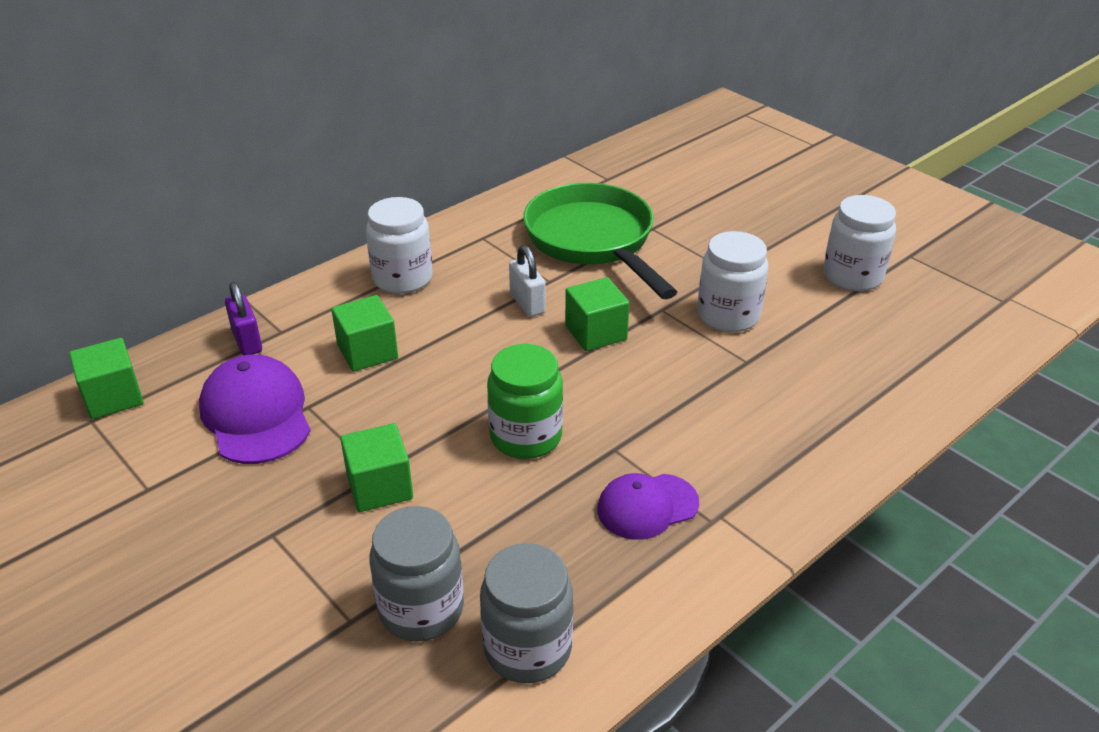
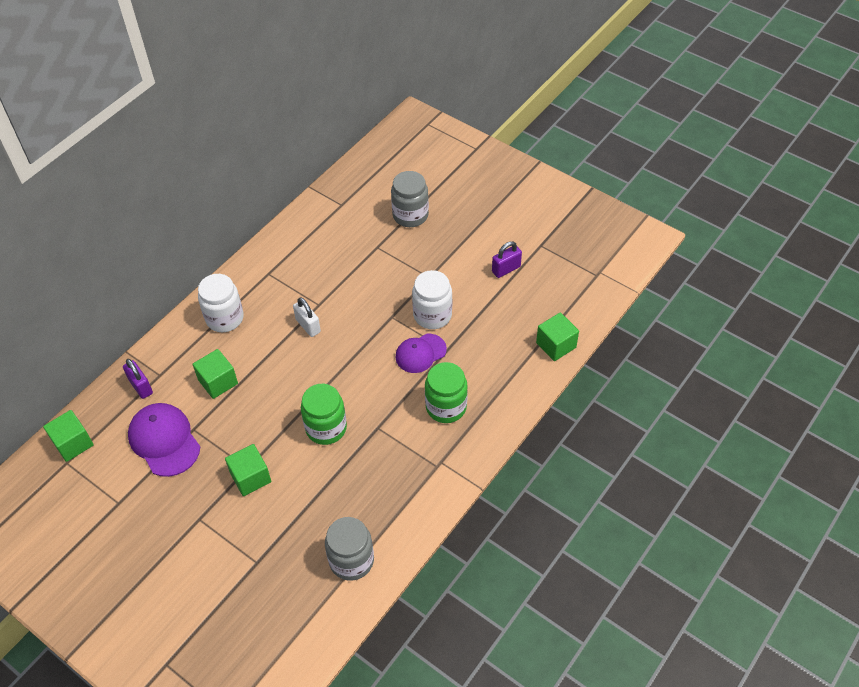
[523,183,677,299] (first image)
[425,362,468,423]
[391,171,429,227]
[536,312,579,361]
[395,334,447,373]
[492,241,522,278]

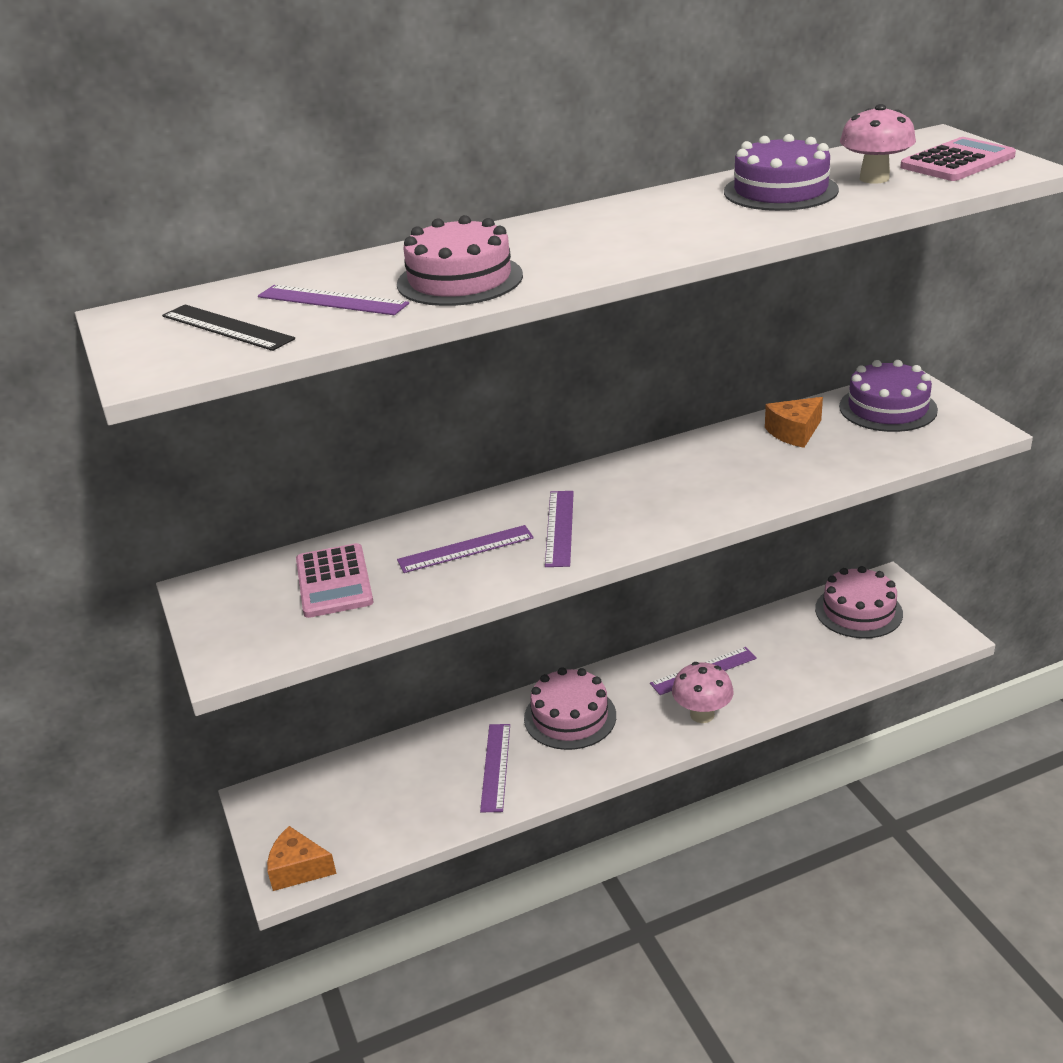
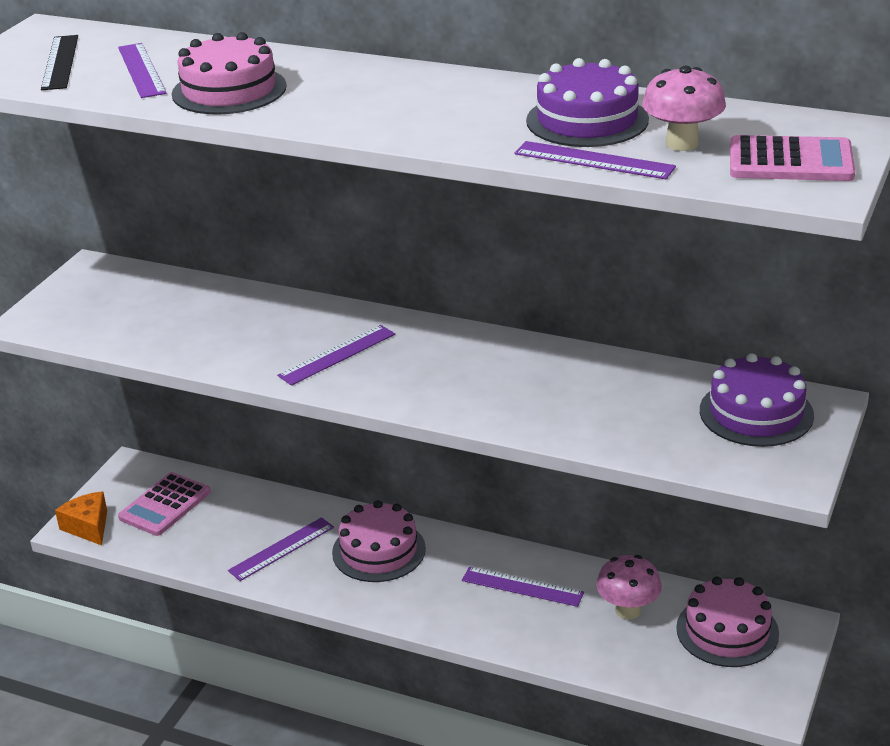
[765,397,823,448] (first image)
[118,472,211,536]
[514,141,676,179]
[596,555,662,619]

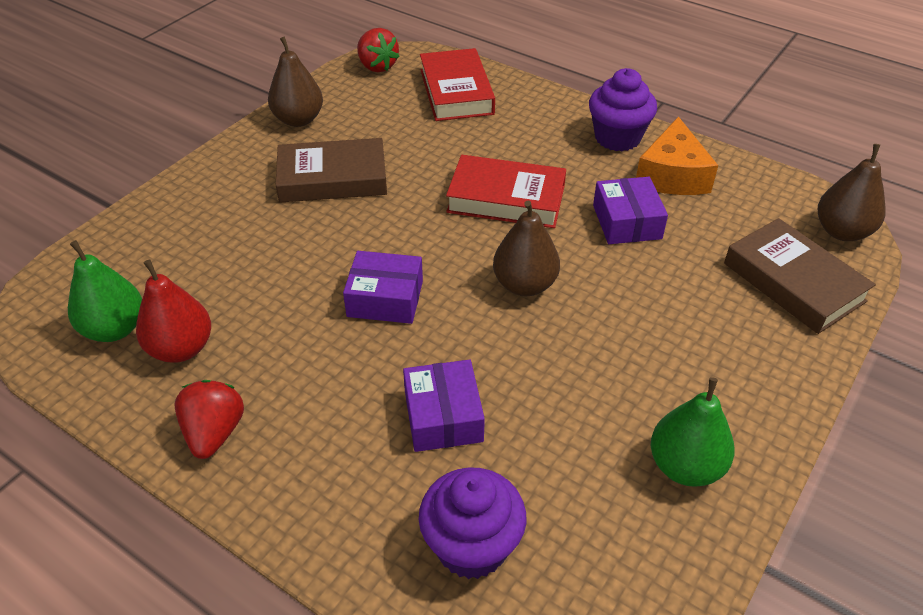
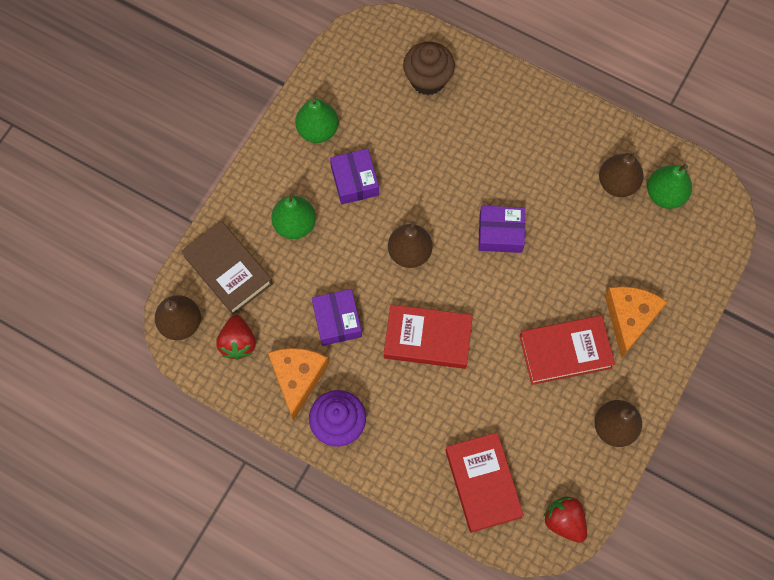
[271,193,316,239]
[605,286,667,358]
[216,315,256,360]
[330,149,379,204]
[599,153,644,197]
[519,315,615,385]
[403,42,455,95]

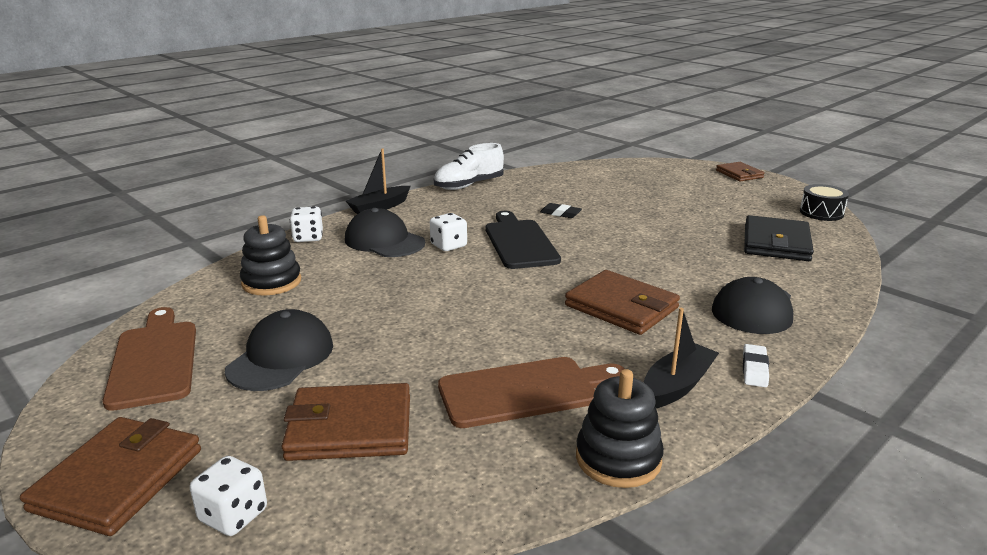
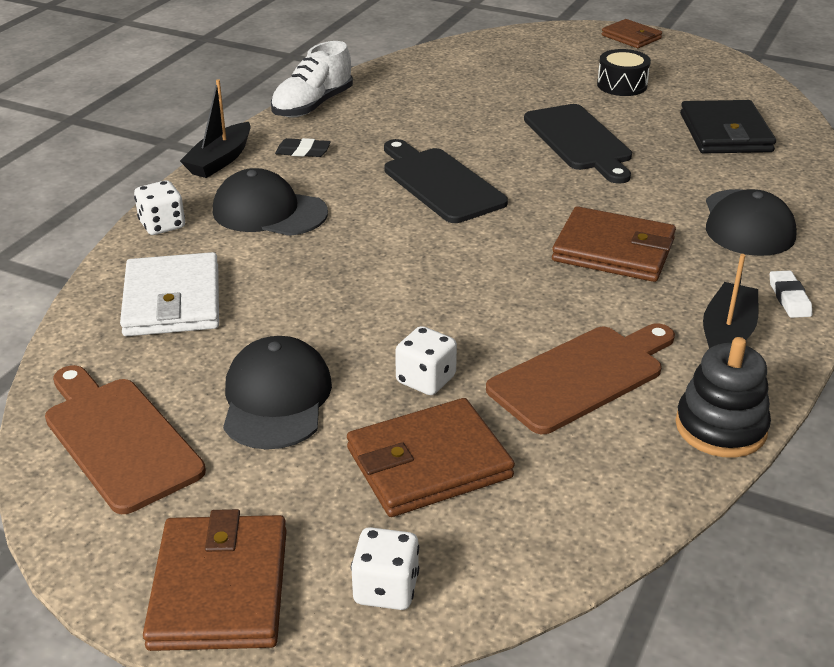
[524,104,632,184]
[395,326,457,395]
[275,138,331,157]
[597,49,651,96]
[120,252,219,336]

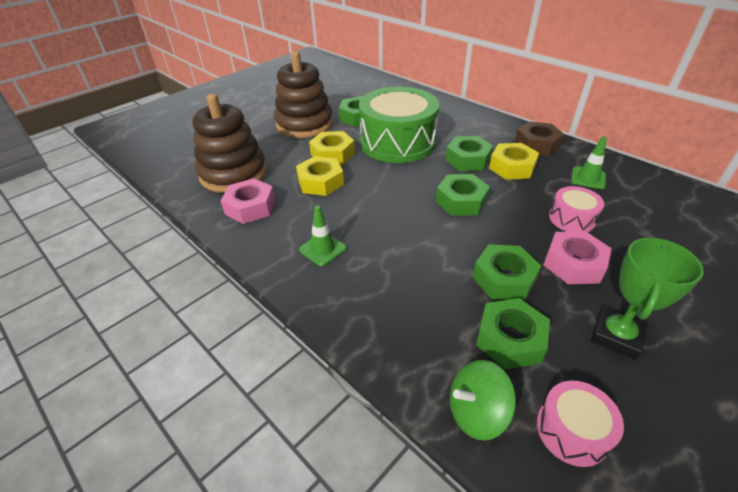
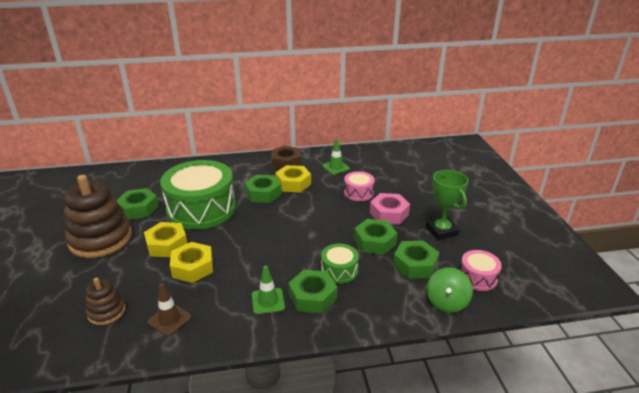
[321,244,359,284]
[288,270,337,314]
[148,283,191,336]
[85,277,126,325]

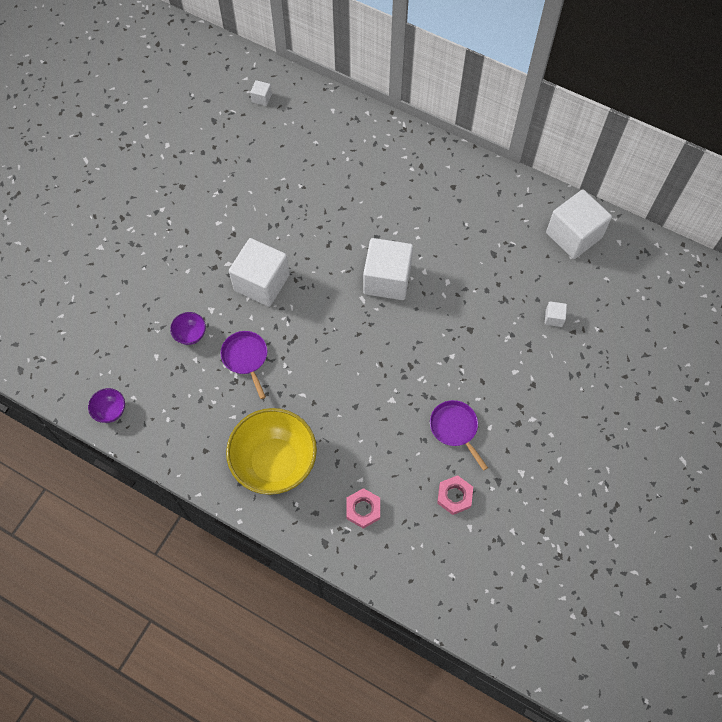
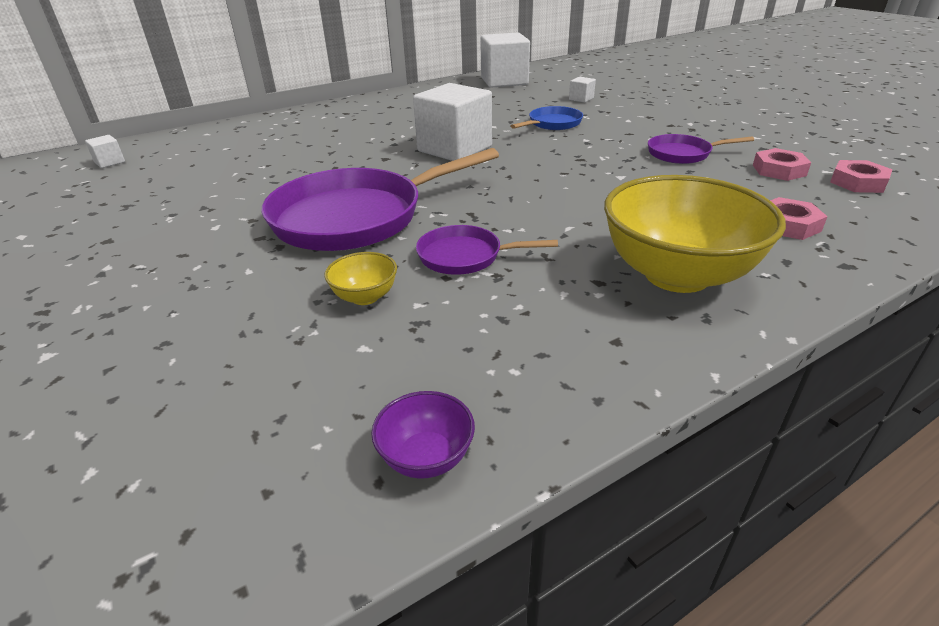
[511,106,583,130]
[830,160,893,193]
[261,148,499,251]
[324,252,397,305]

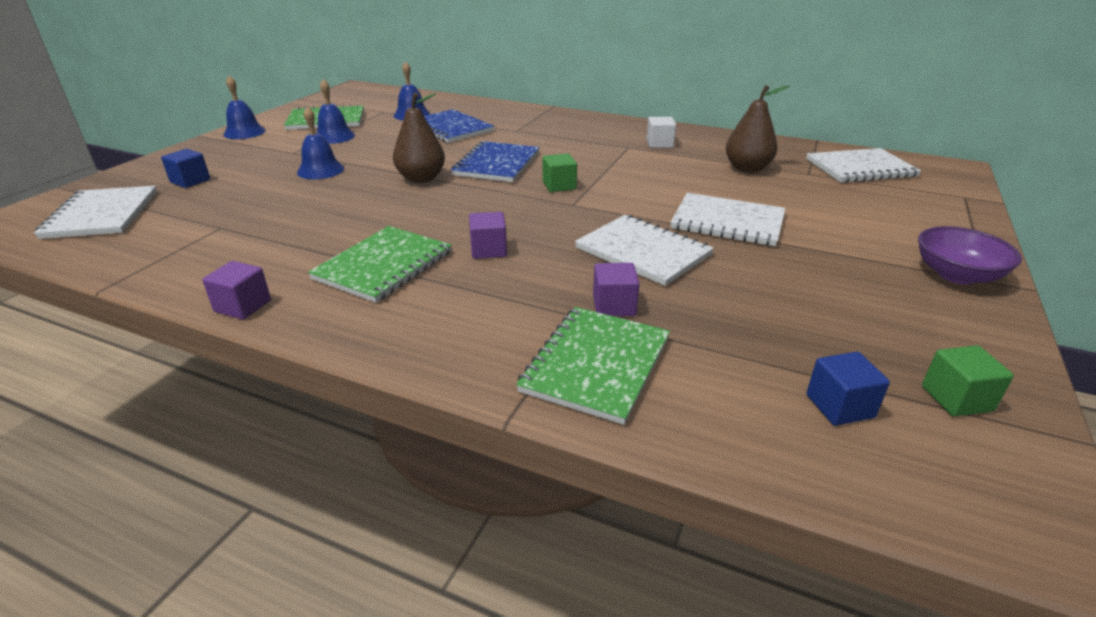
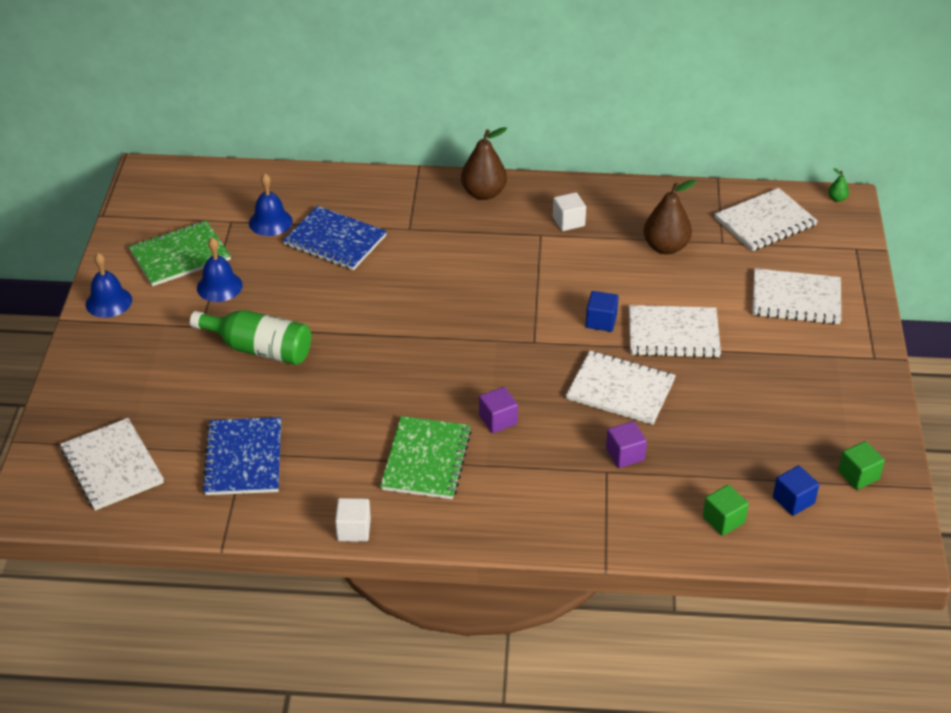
[516,307,670,425] (first image)
[918,226,1022,284] (first image)
[752,268,841,324]
[828,168,849,202]
[586,291,618,332]
[461,127,507,200]
[202,417,281,495]
[703,485,749,536]
[190,310,311,365]
[335,498,371,542]

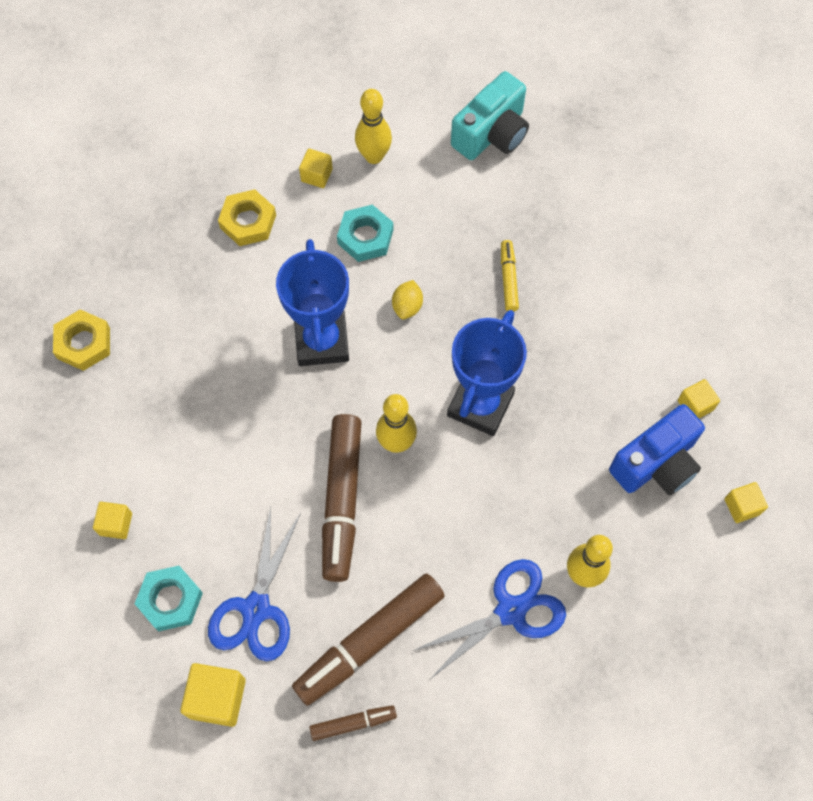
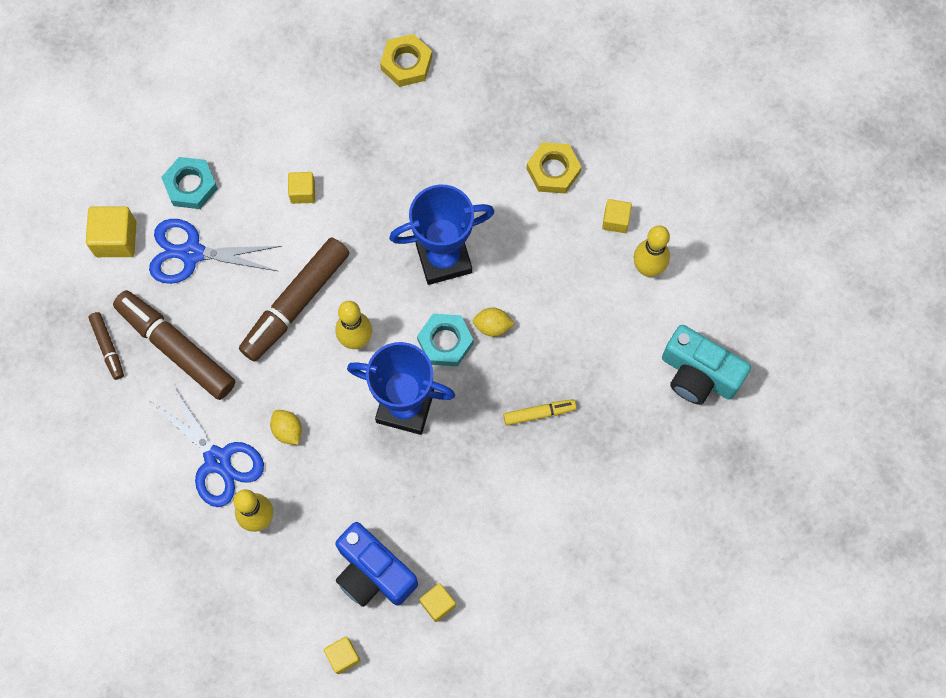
[270,410,302,445]
[288,172,315,204]
[417,314,473,366]
[239,238,349,362]

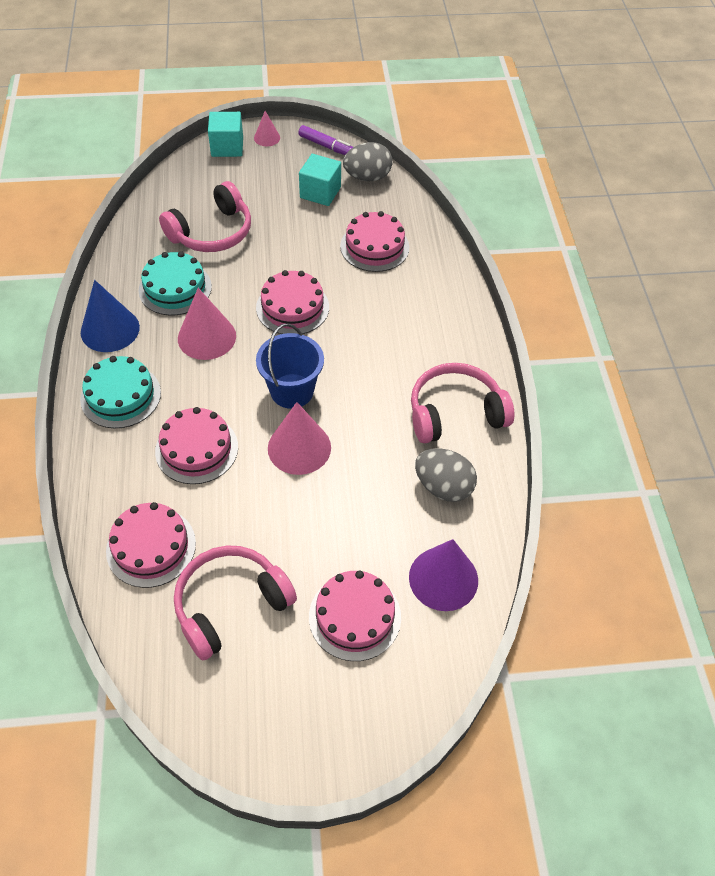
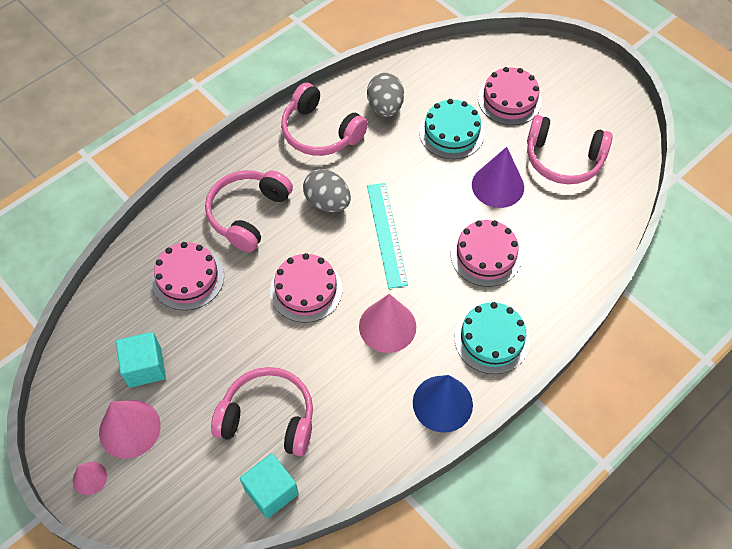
[106,502,196,588] (first image)
[298,125,353,155] (first image)
[205,170,293,252]
[419,99,484,159]
[240,453,299,519]
[99,400,161,459]
[303,169,351,212]
[472,147,524,208]
[367,183,408,289]

